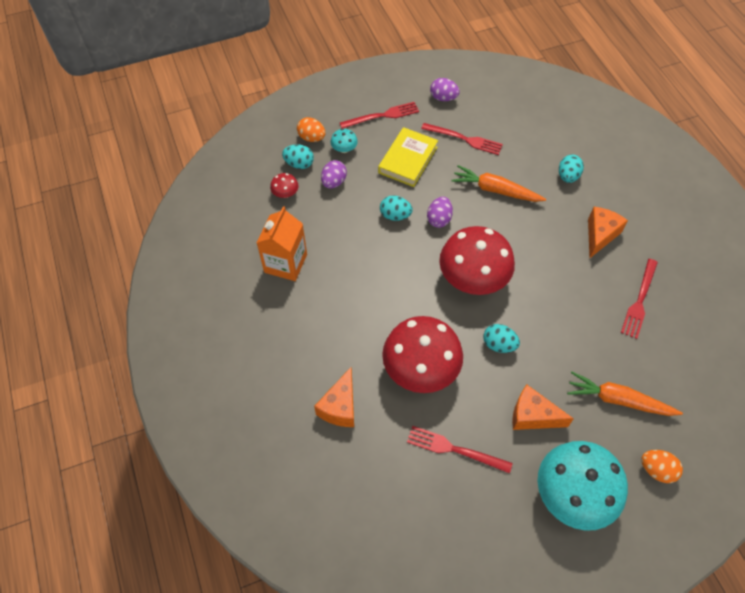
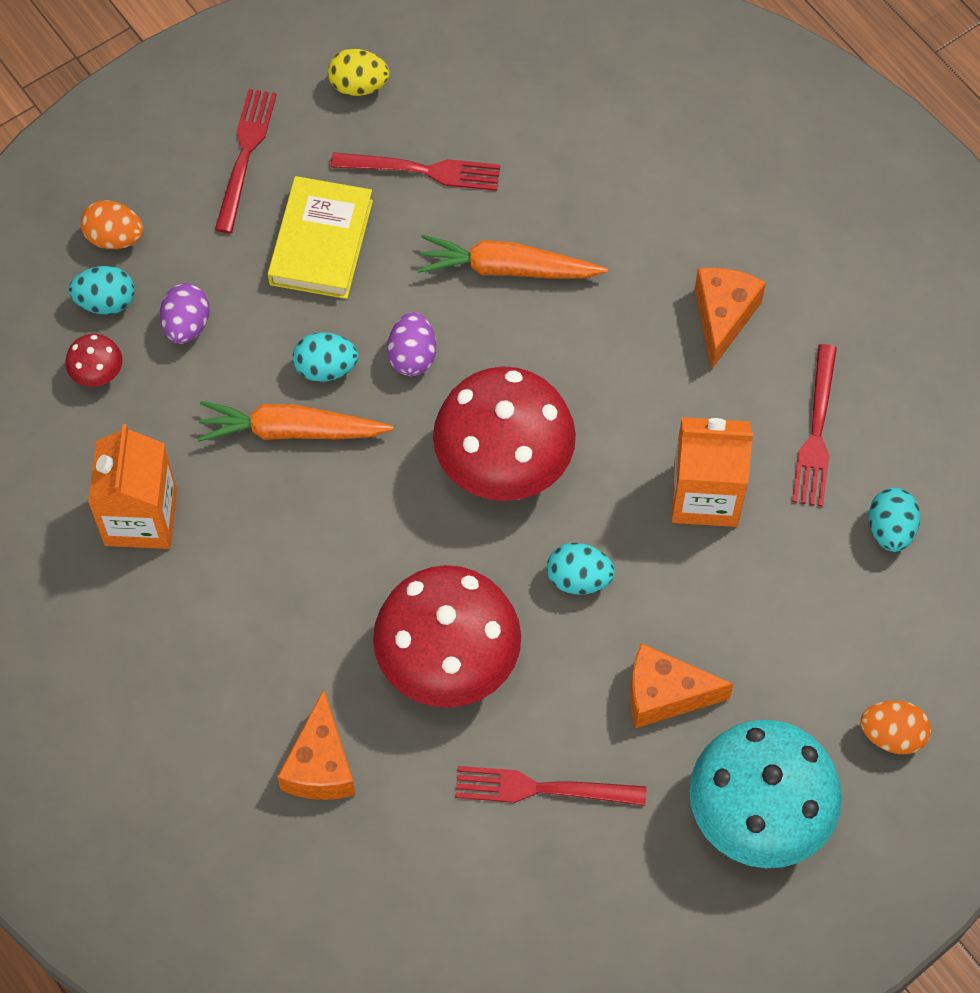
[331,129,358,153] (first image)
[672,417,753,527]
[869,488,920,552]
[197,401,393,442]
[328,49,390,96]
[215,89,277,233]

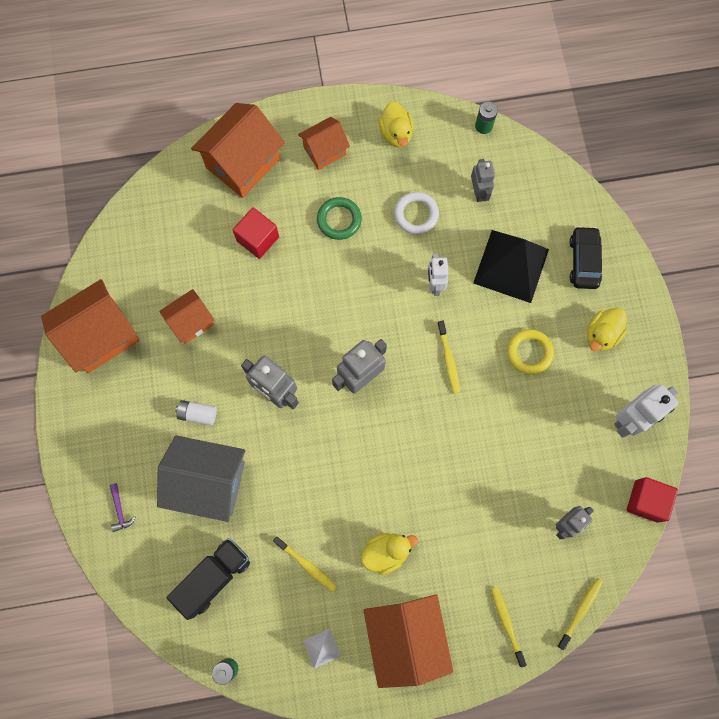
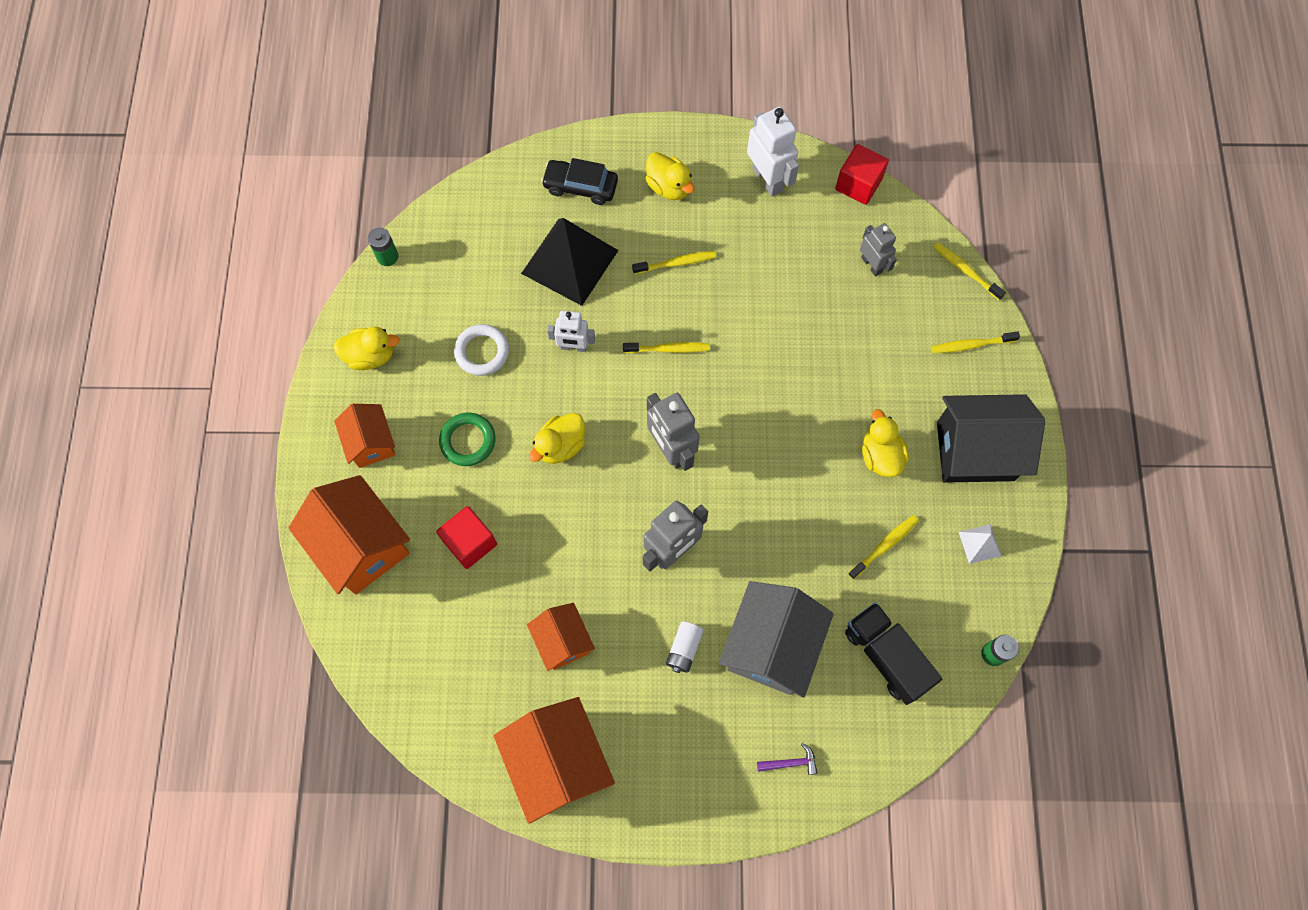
[471,159,495,202] (first image)
[529,413,585,464]
[632,251,716,274]
[937,394,1045,483]

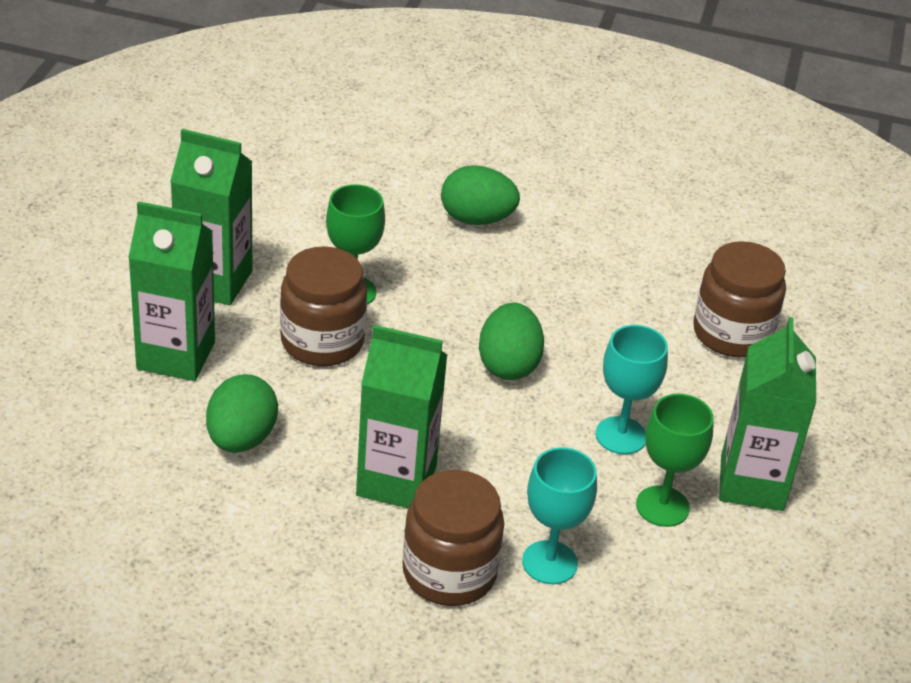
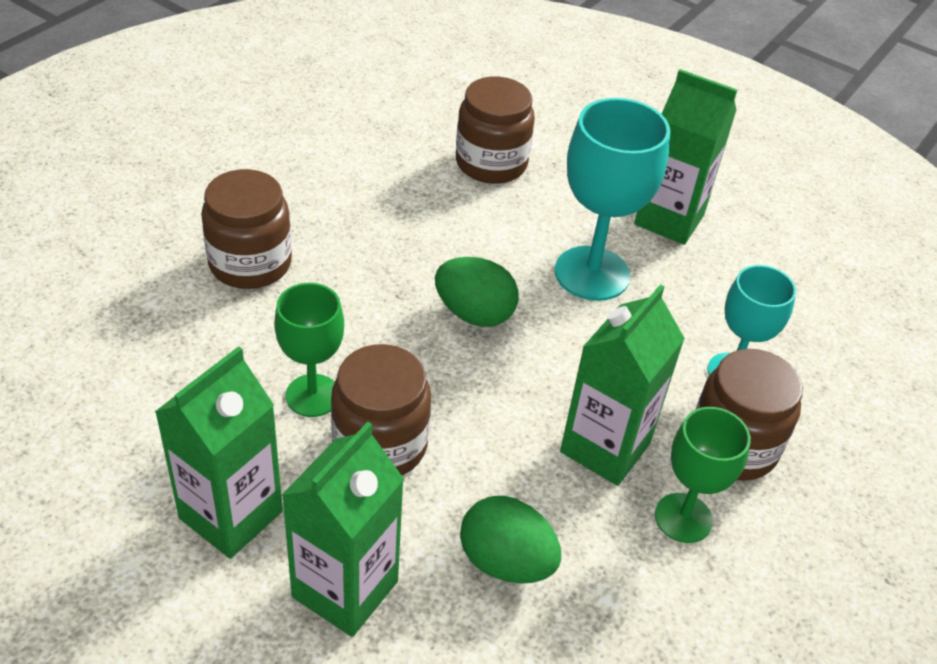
[655,407,751,543]
[201,169,292,289]
[555,98,670,301]

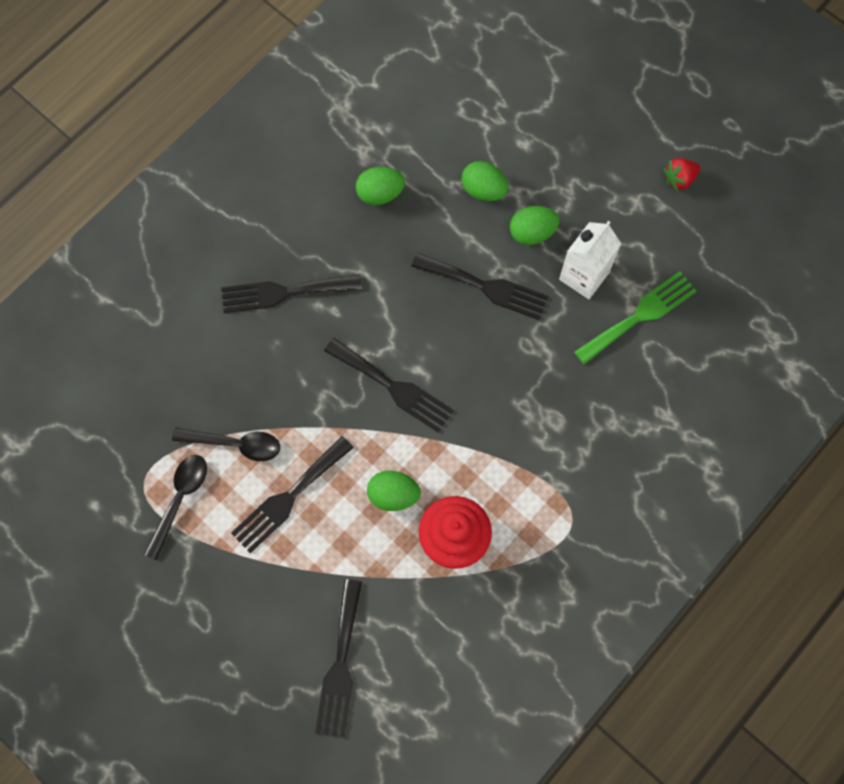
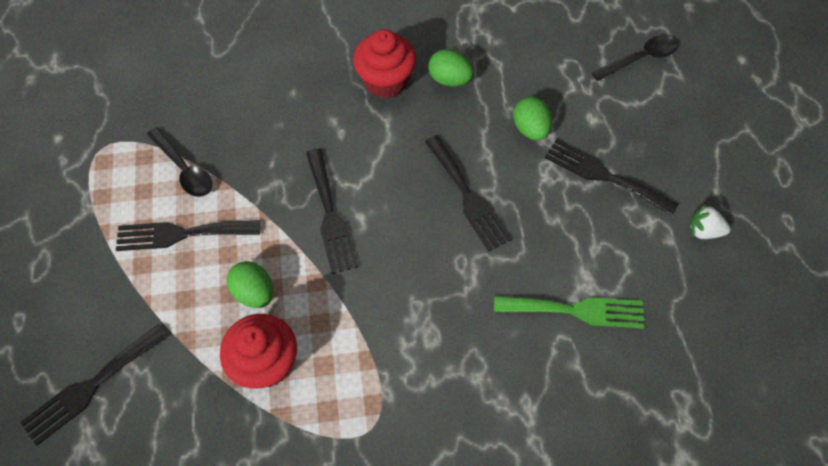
[510,206,560,245] (first image)
[559,221,622,299] (first image)
[353,29,416,98]
[592,35,677,81]
[545,139,679,216]
[689,204,730,239]

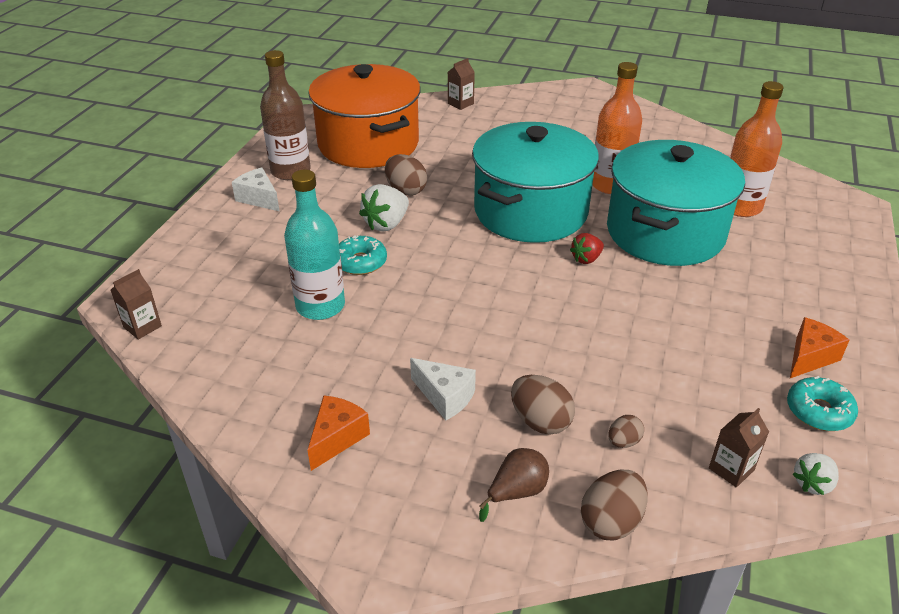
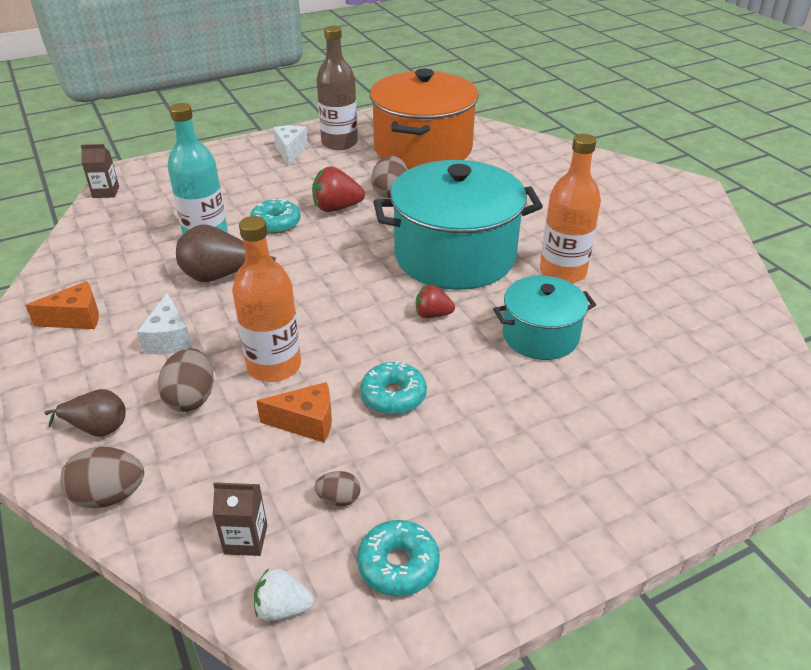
[448,58,475,110] (first image)
[176,224,276,282]
[360,361,427,415]
[315,471,360,506]
[232,216,301,382]
[256,382,332,443]
[312,166,365,212]
[493,276,596,360]

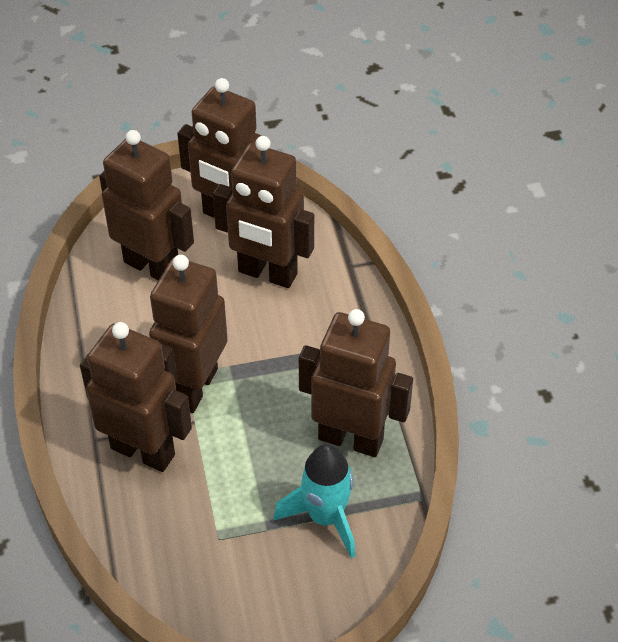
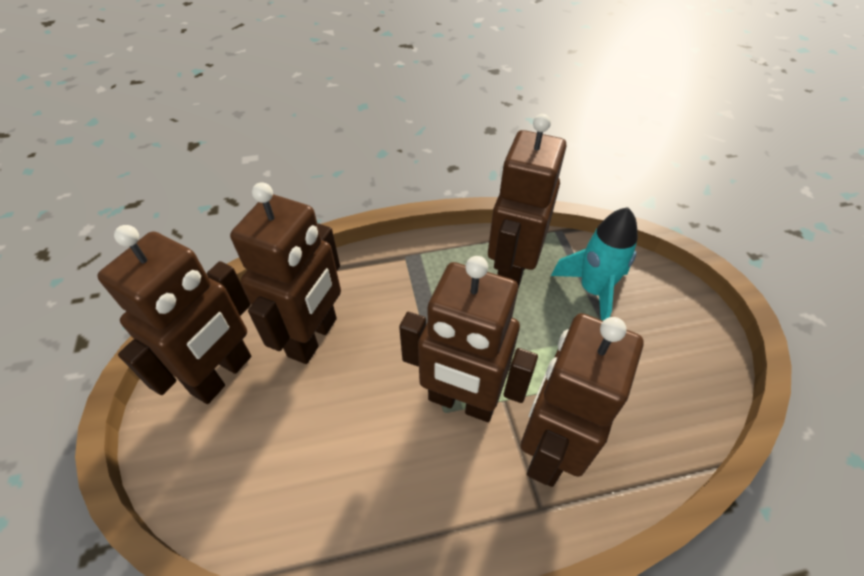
[99,130,194,280] (first image)

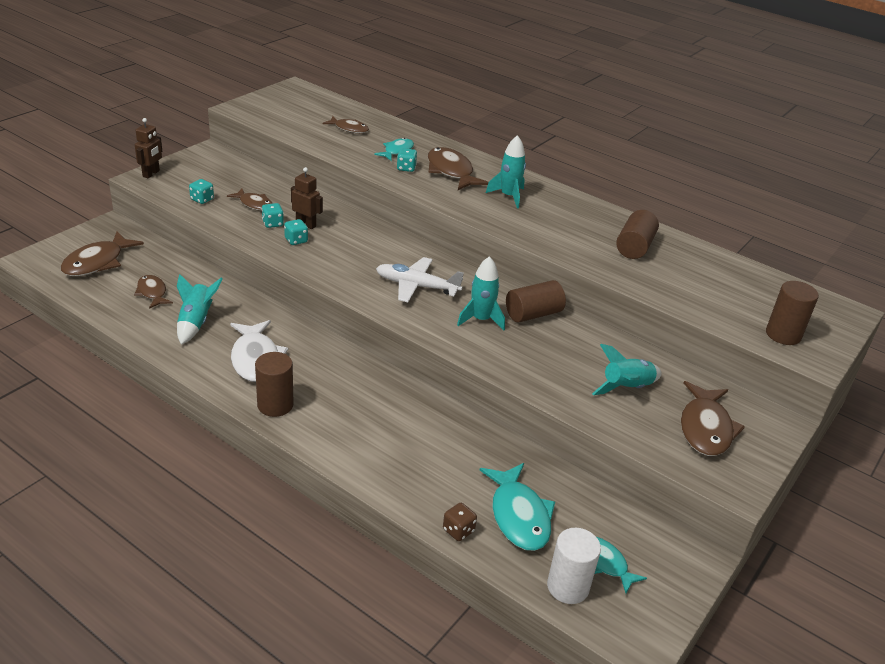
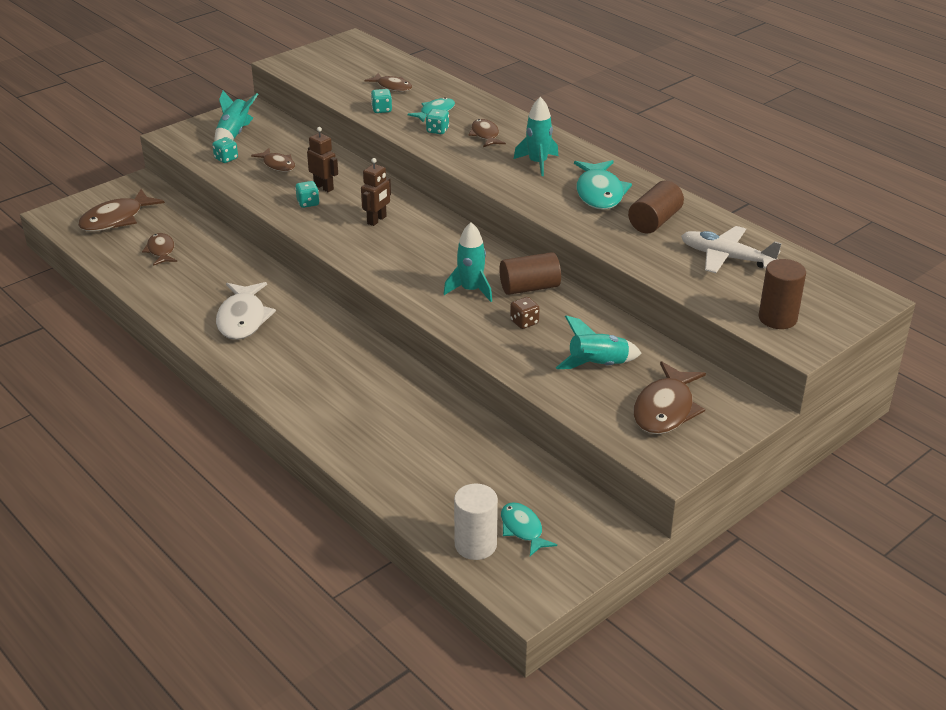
[255,352,294,417] (first image)
[361,158,391,226]
[215,91,258,141]
[371,89,392,113]
[681,226,782,273]
[510,297,540,329]
[574,160,632,210]
[469,119,506,147]

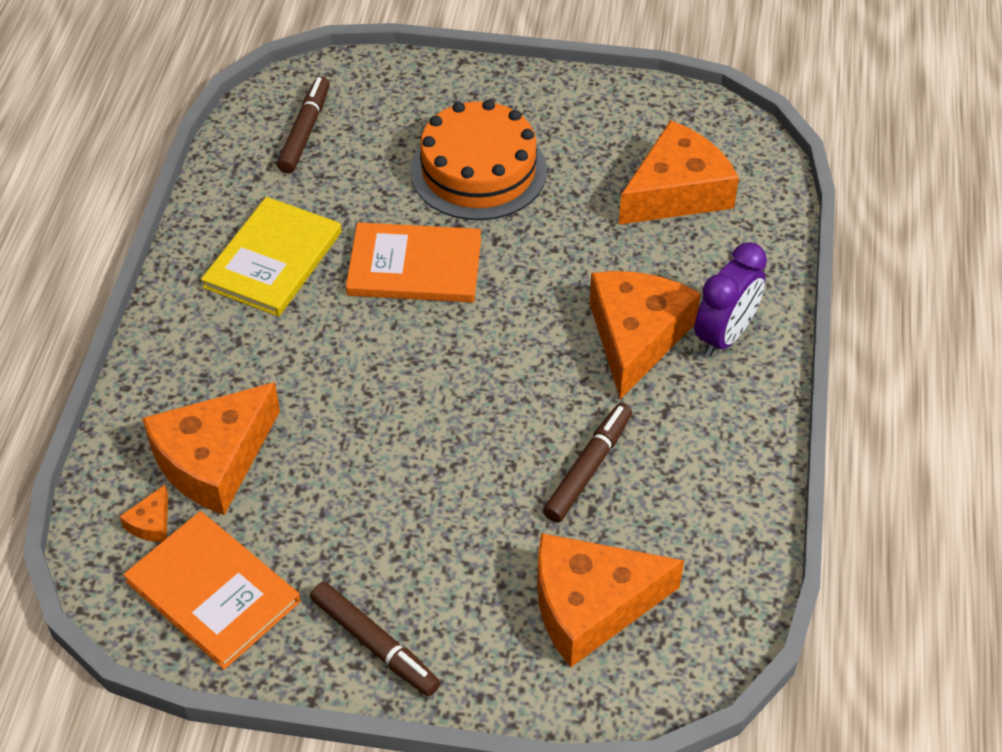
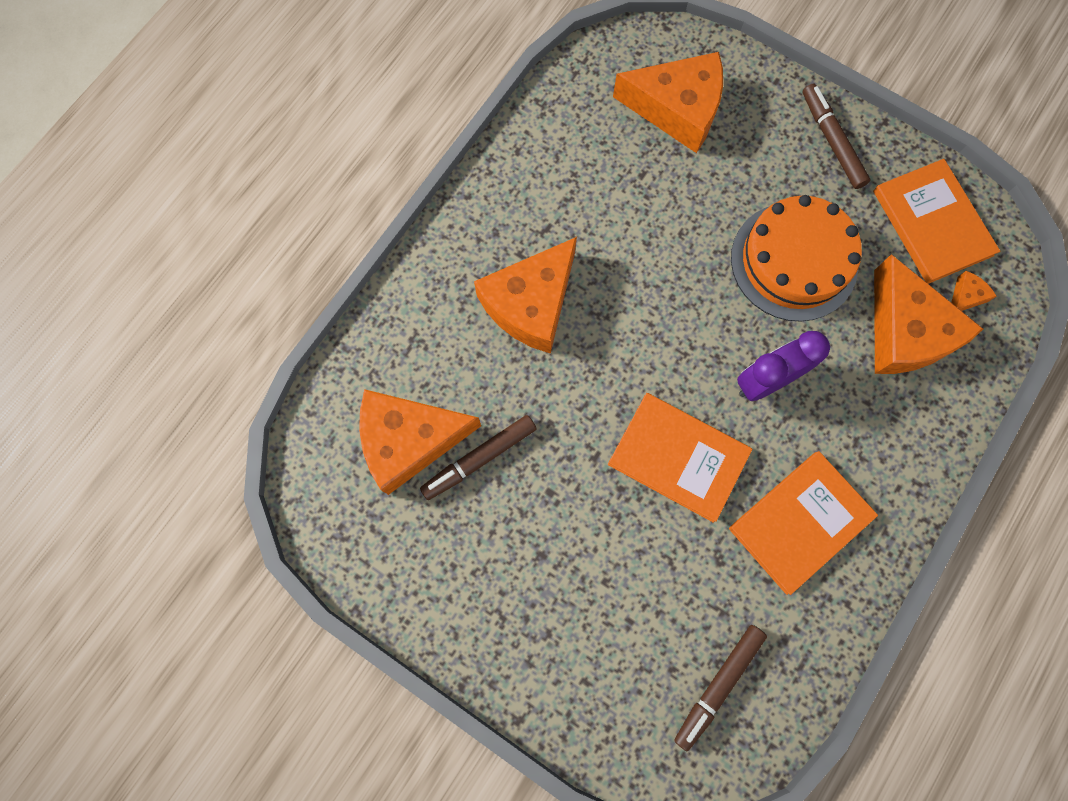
[731,195,862,322]
[420,415,536,500]
[737,331,830,401]
[729,451,878,595]
[874,254,983,374]

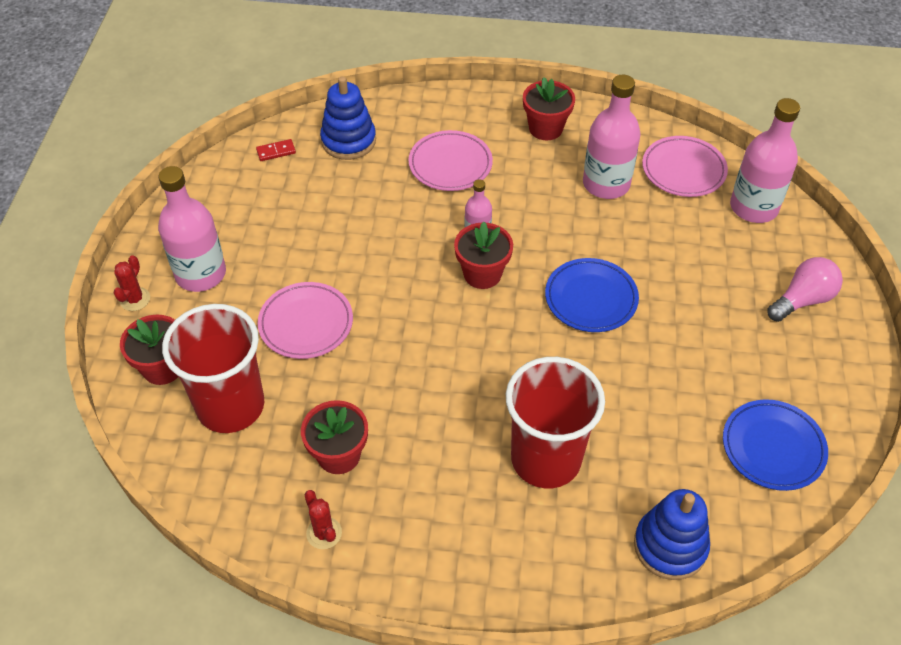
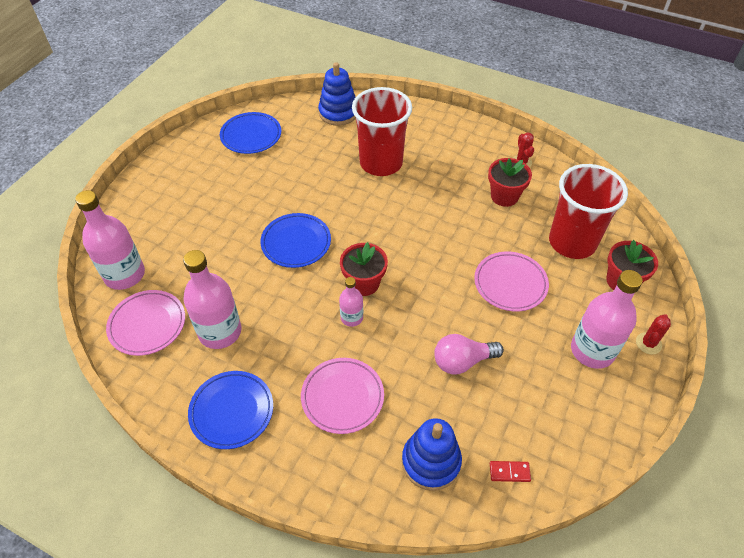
[434,334,504,375]
[188,371,273,449]

